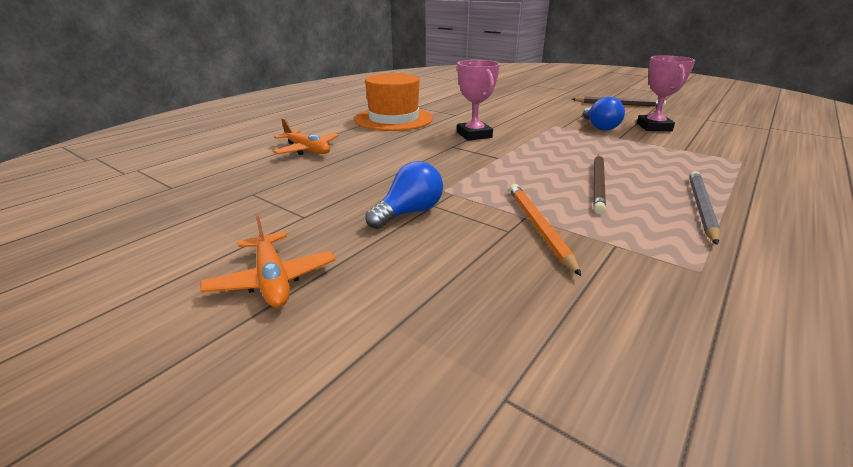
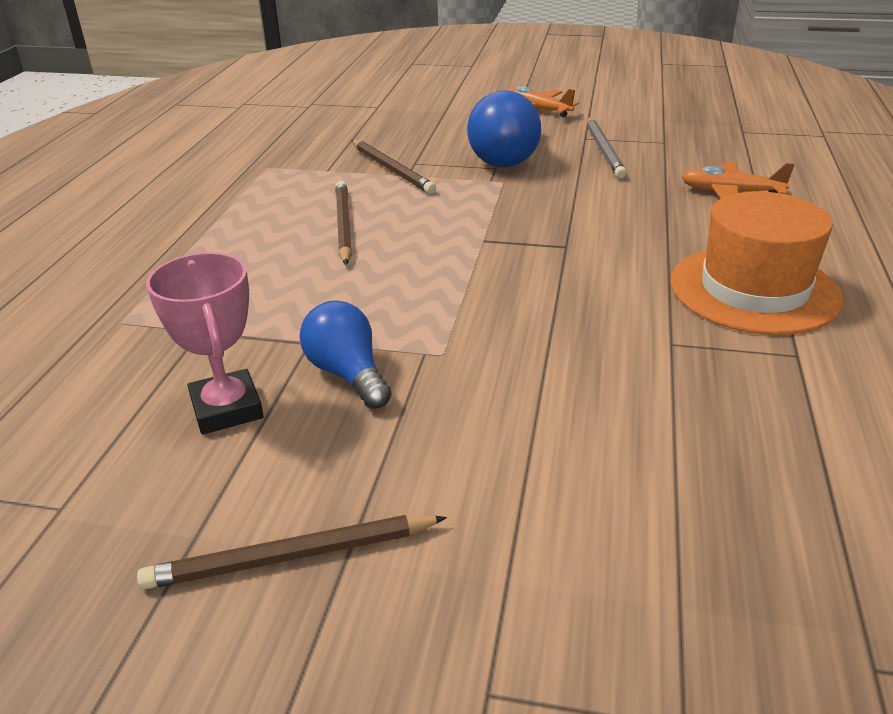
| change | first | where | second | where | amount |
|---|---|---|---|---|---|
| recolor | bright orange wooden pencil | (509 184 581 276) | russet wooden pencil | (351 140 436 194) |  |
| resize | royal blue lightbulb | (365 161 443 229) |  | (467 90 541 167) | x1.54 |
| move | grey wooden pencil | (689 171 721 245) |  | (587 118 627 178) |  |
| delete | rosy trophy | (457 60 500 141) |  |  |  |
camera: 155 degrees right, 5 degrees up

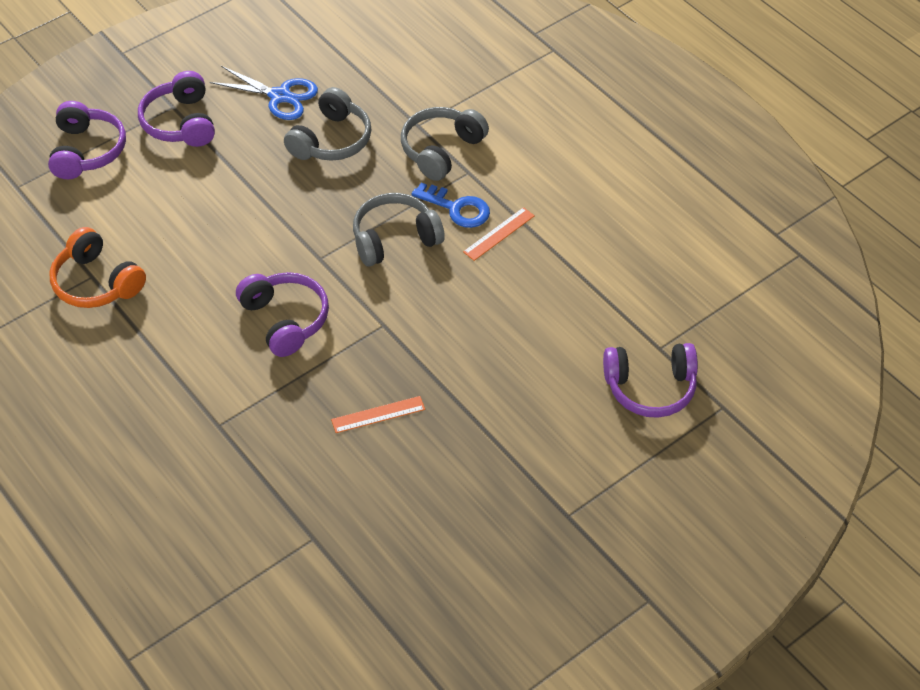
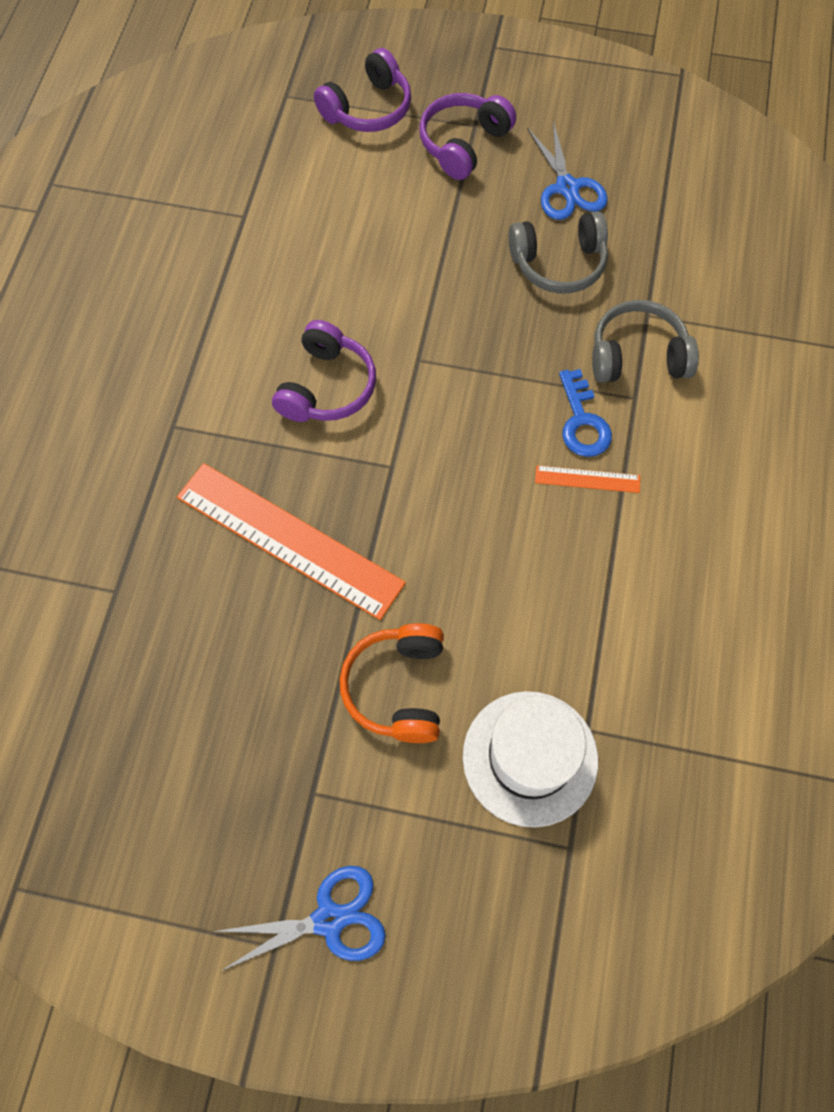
| change | first | where | second | where | amount |
|---|---|---|---|---|---|
| resize | bright orange measuring stick | (331 396 425 433) |  | (177 463 406 620) | x2.31 |
| insert |  |  | royal blue pair of scissors | (215 866 386 971) |  |
| move | bright orange headset | (50 227 146 308) |  | (340 623 444 743) |  |
| replace | violet headset | (603 343 698 418) | snow-white tall hat | (463 691 598 828) |  |
| delete | grey headset | (353 193 445 267) |  |  |  |
camera: 50 degrees right, 15 degrees up

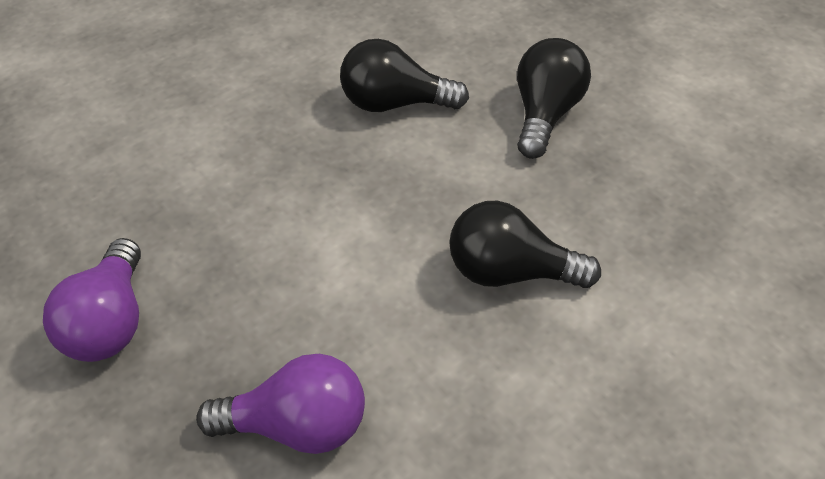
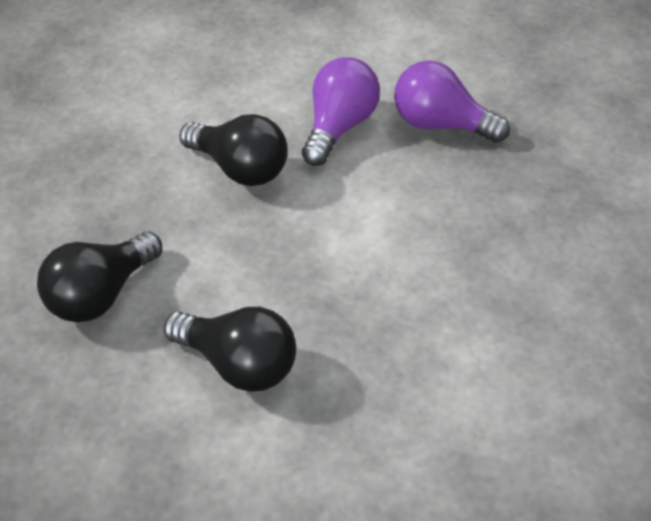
| change | first | where | second | where | amount |
|---|---|---|---|---|---|
| move | violet lightbulb | (43 238 141 362) |  | (302 57 380 166) |  |
camera: 160 degrees left, 0 degrees up

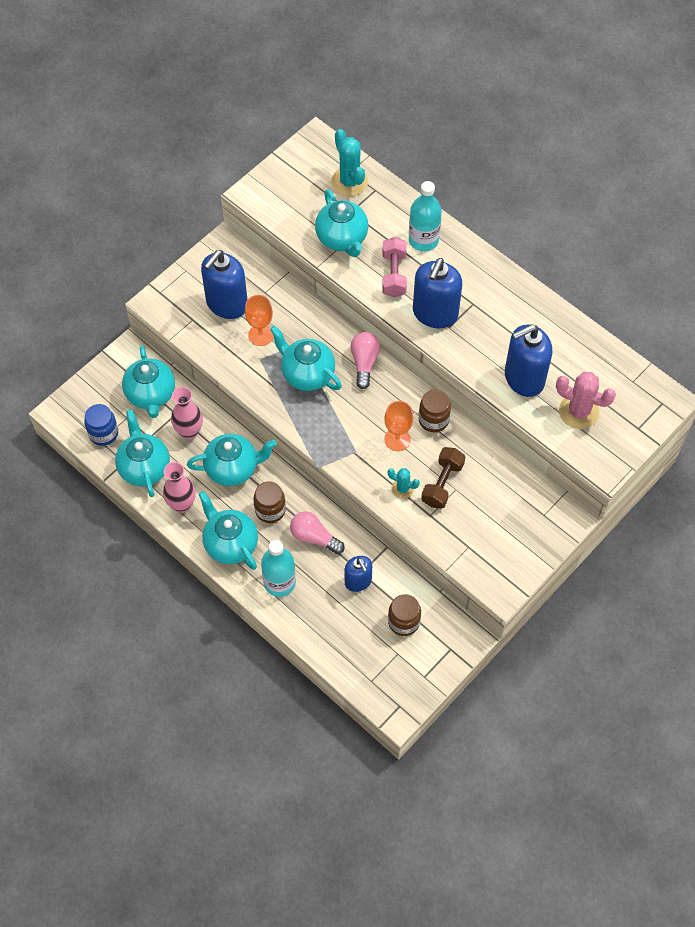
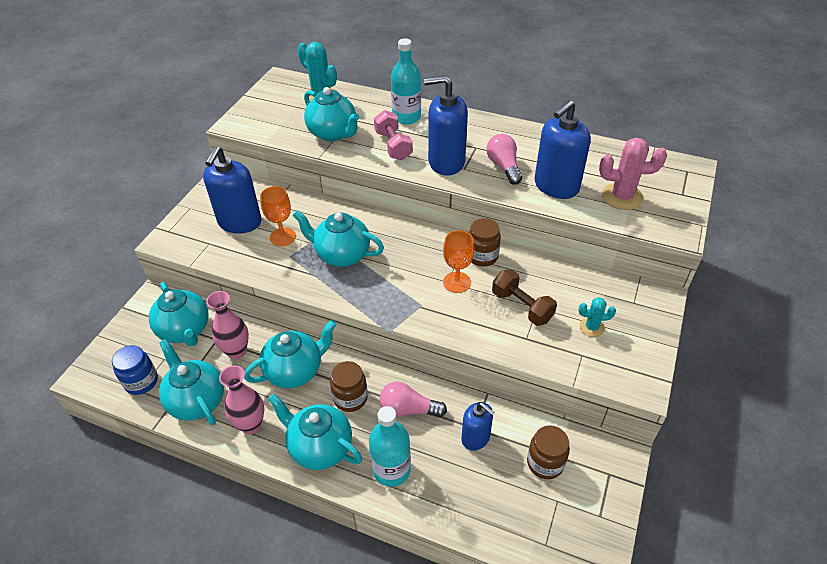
| change | first | where | second | where | amount |
|---|---|---|---|---|---|
| rotate | royal blue soap pump | (413 258 462 328) |  | (424 75 468 175) | 90 degrees clockwise |
| move | rosy lightbulb | (350 332 380 389) |  | (486 134 522 185) |  |
| rotate | russet dumbbell | (421 447 465 509) |  | (492 269 557 326) | 45 degrees counterclockwise |
| move | aqua prickly plant | (388 468 420 499) |  | (578 297 616 337) |  |
camera: 20 degrees left, 15 degrees down

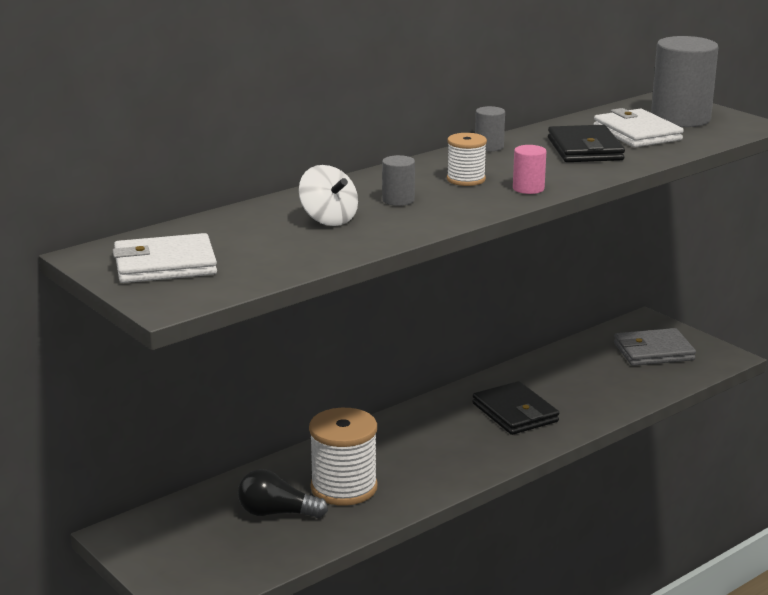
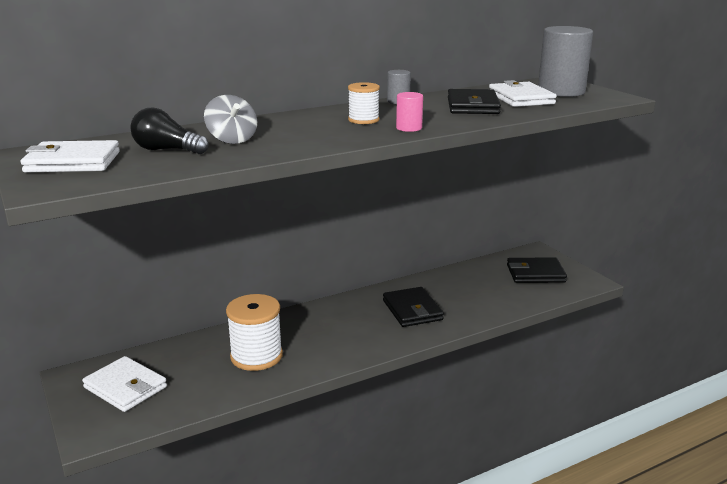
| change | first | where | second | where | amount |
|---|---|---|---|---|---|
| insert |  |  | snow-white card wallet | (82 356 167 412) |  |
| move | ebony lightbulb | (238 469 328 518) |  | (130 108 209 154) |  |
| recolor | snow-white toy top | (299 165 358 226) | grey toy top | (204 95 257 144) |  |
| recolor | grey card wallet | (614 328 696 366) | ebony card wallet | (507 258 567 283) |  |
| delete | grey cylinder shape | (382 155 415 206) |  |  |  |
camera: 10 degrees right, 0 degrees up

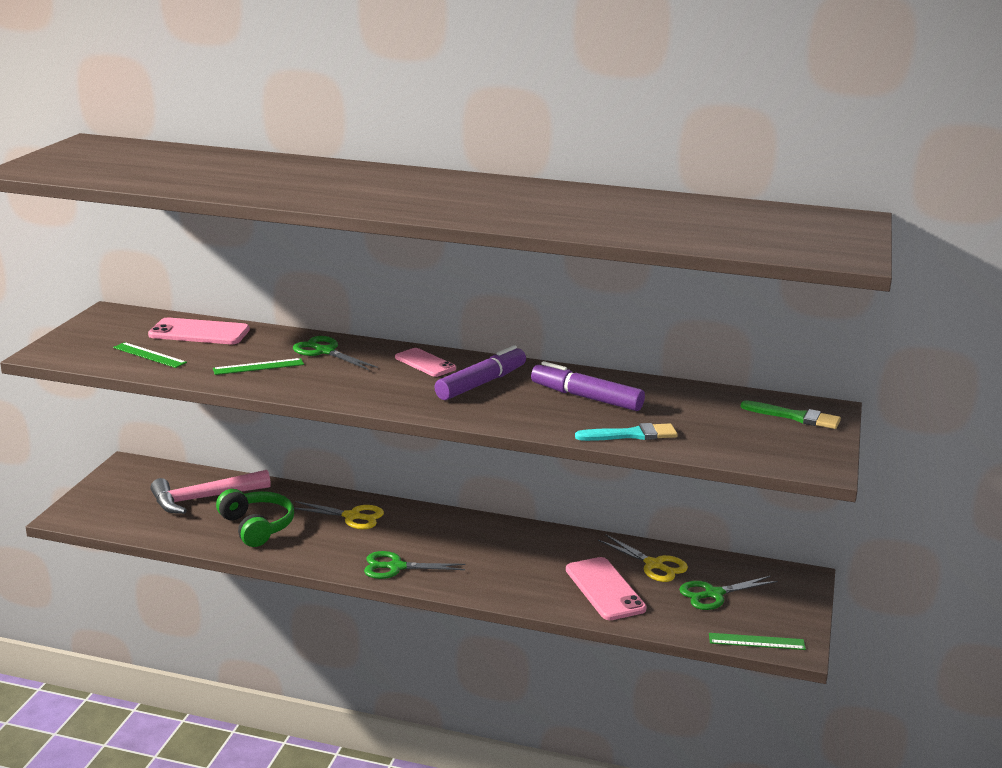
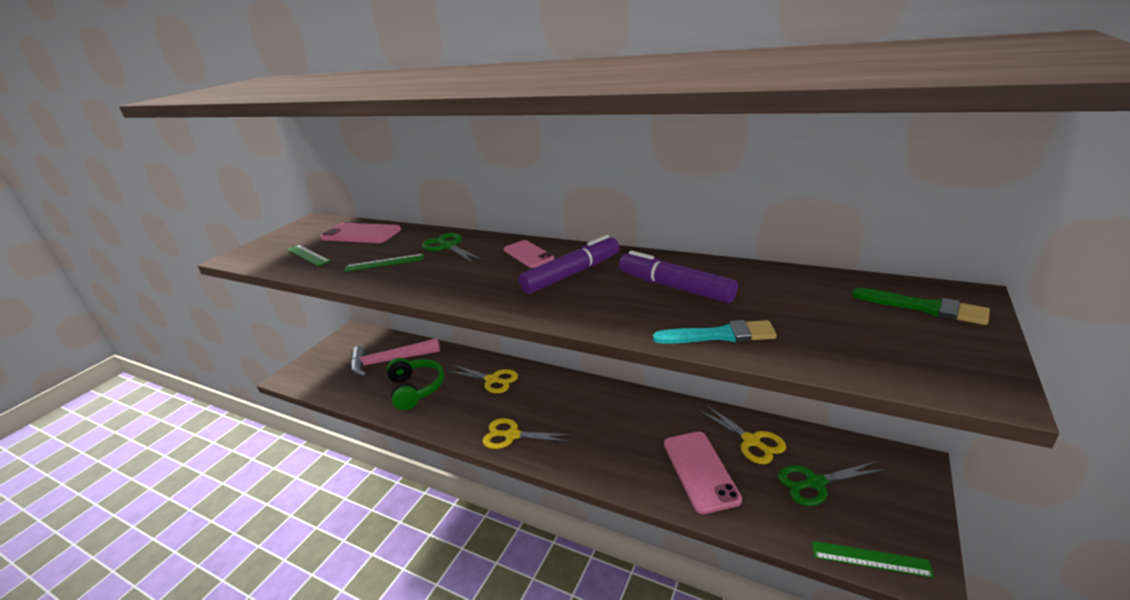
| change | first | where | second | where | amount |
|---|---|---|---|---|---|
| recolor | emerald pair of scissors | (364 551 465 579) | bright yellow pair of scissors | (483 418 572 449) |  |
camera: 15 degrees right, 5 degrees up

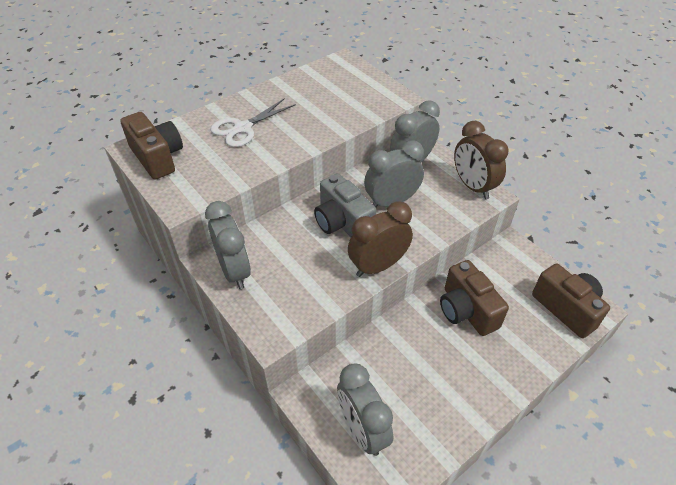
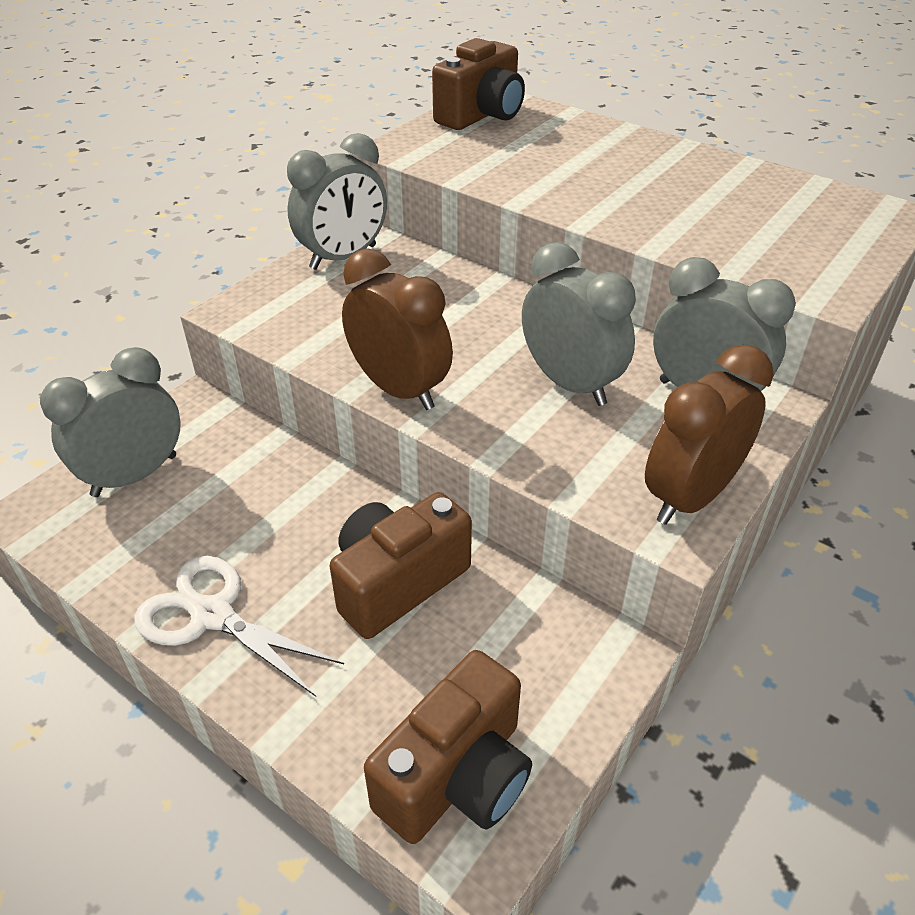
| change | first | where | second | where | amount |
|---|---|---|---|---|---|
| move | snow-white pair of scissors | (210 98 296 147) |  | (134 556 344 697) |  |
| delete | grey compact camera | (314 173 376 237) |  |  |  |
camera: 75 degrees right, 5 degrees down

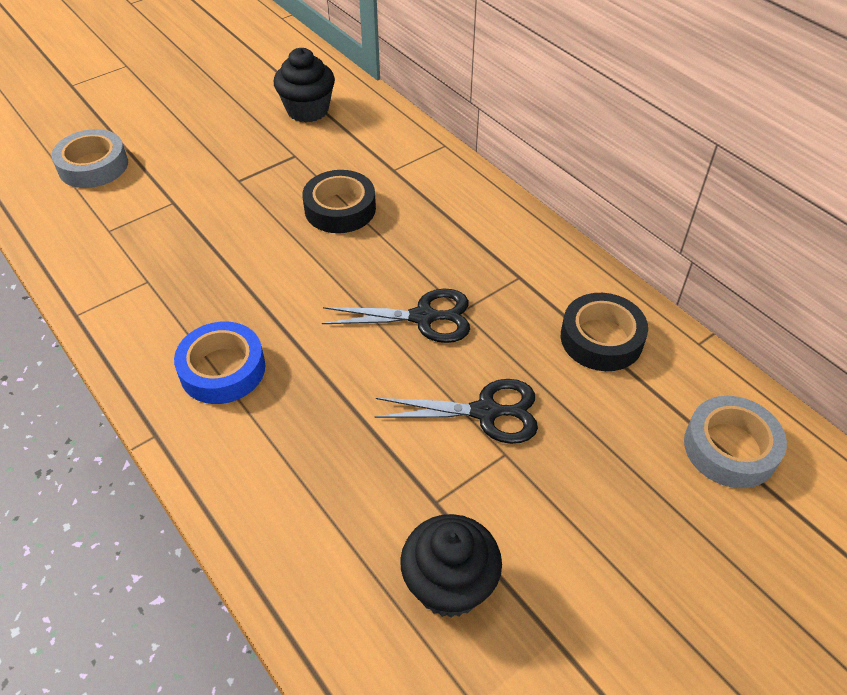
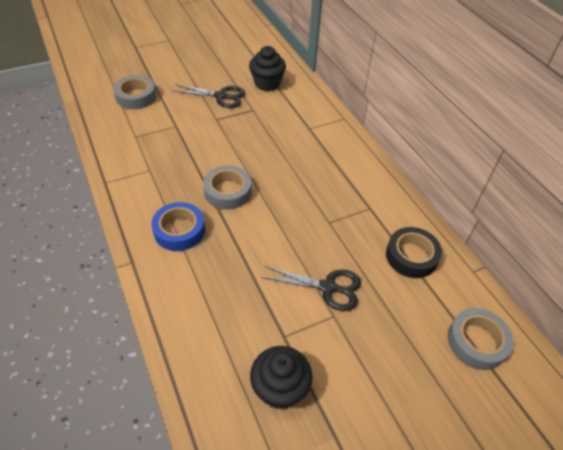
| change | first | where | second | where | amount |
|---|---|---|---|---|---|
| move | ebony pair of scissors | (322 289 470 343) |  | (172 84 245 108) |  |
| insert |  |  | grey tape | (203 165 251 210) |  |
| delete | ebony tape | (302 170 376 233) |  |  |  |
camera: 10 degrees right, 0 degrees up

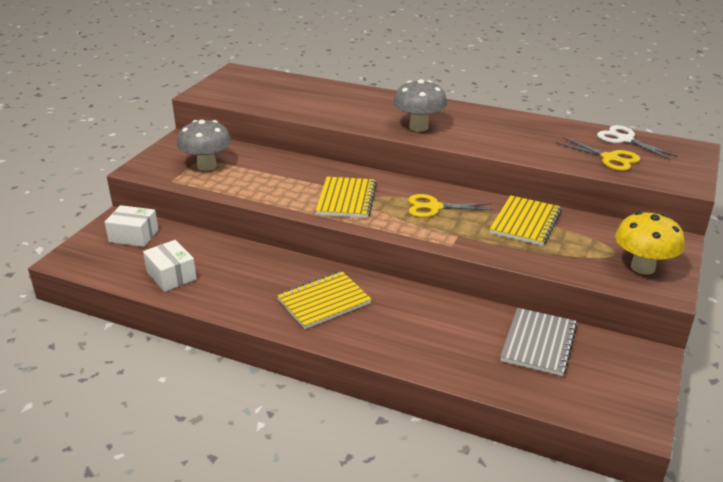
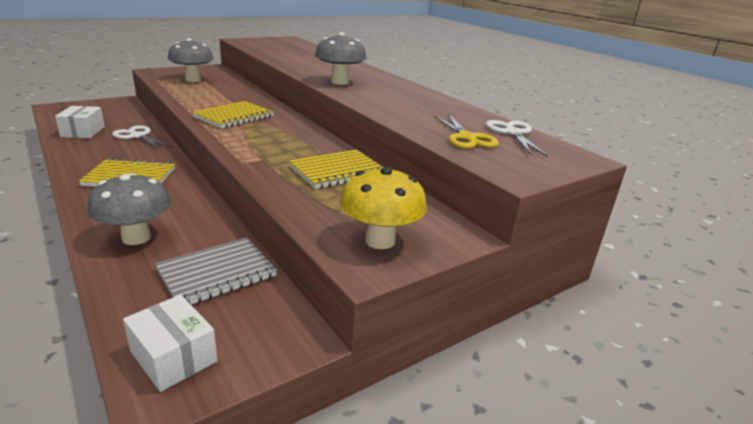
| change | first | where | second | where | amount |
|---|---|---|---|---|---|
| insert |  |  | grey mushroom | (87 173 171 245) |  |
| insert |  |  | snow-white pair of scissors | (112 125 173 149) |  |
| move | snow-white box | (105 205 159 247) |  | (123 295 218 392) |  |
| delete | bright yellow pair of scissors | (408 194 493 218) |  |  |  |
camera: 30 degrees right, 5 degrees down

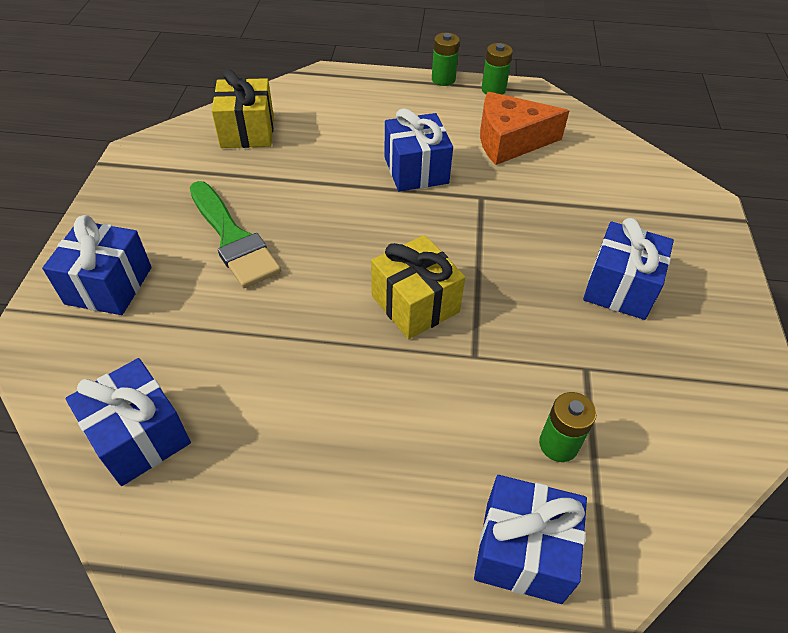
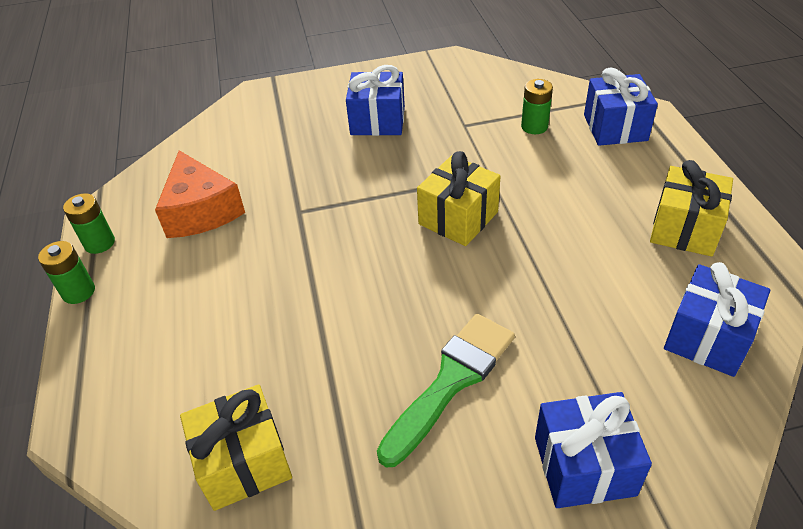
| change | first | where | second | where | amount |
|---|---|---|---|---|---|
| insert |  |  | bright yellow gift | (650 160 733 257) |  |
| delete | royal blue gift | (384 108 453 192) |  |  |  |
camera: 105 degrees left, 5 degrees down

